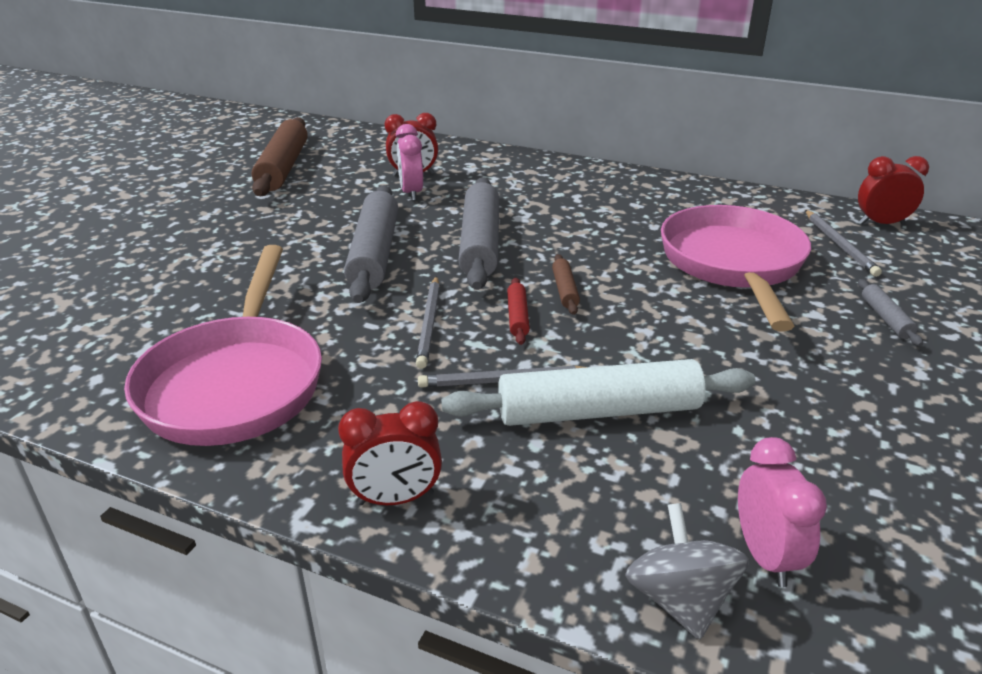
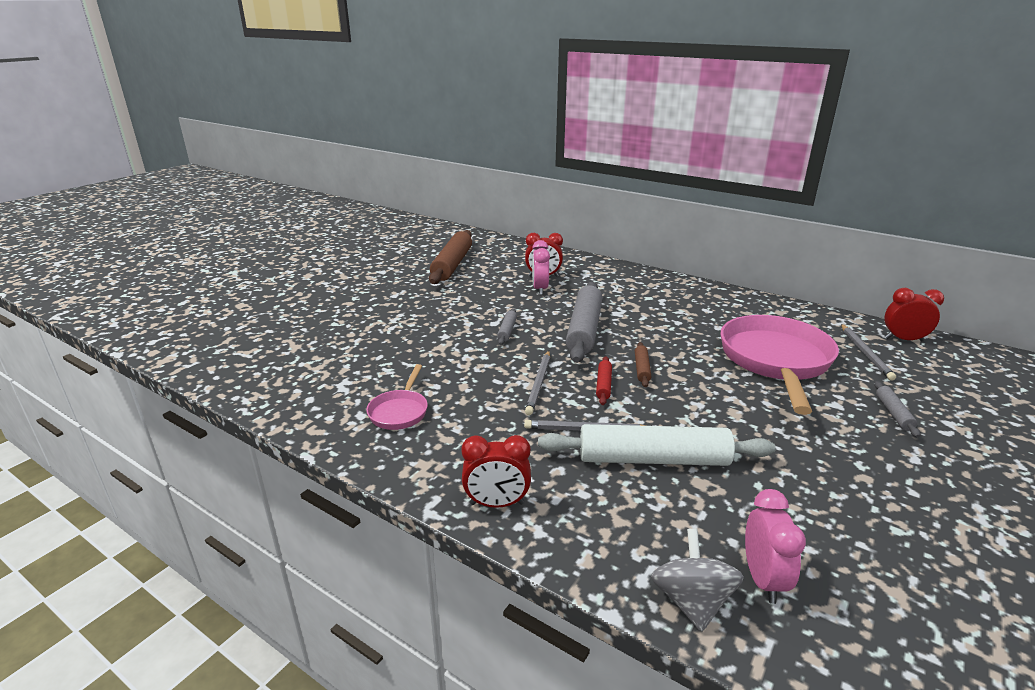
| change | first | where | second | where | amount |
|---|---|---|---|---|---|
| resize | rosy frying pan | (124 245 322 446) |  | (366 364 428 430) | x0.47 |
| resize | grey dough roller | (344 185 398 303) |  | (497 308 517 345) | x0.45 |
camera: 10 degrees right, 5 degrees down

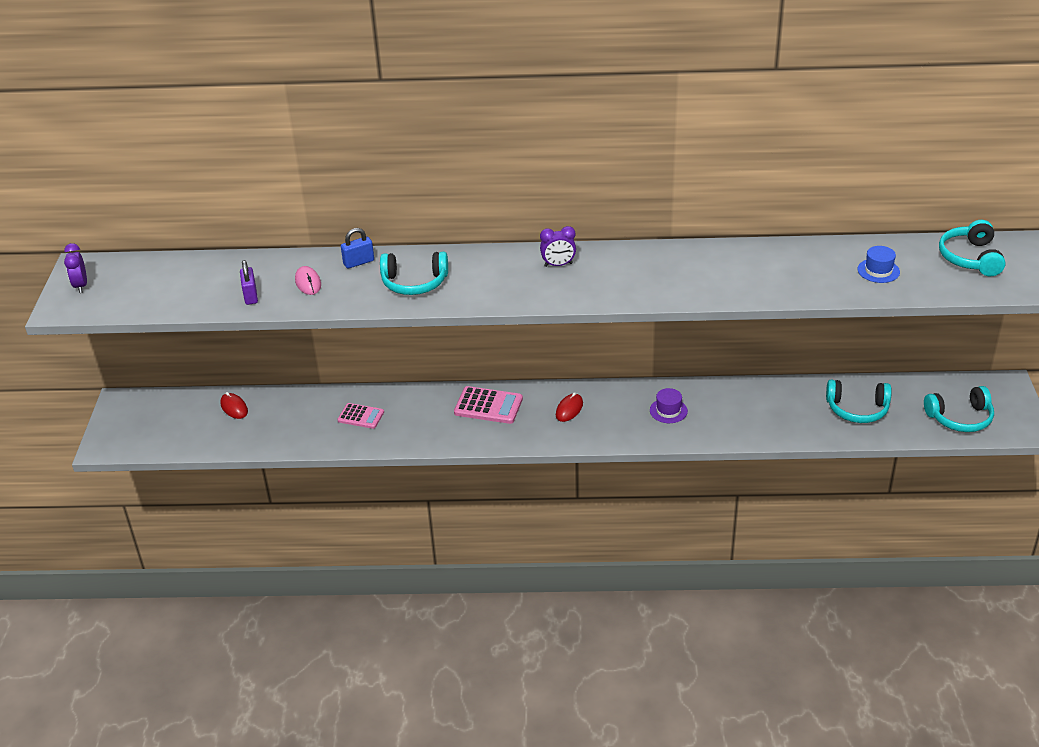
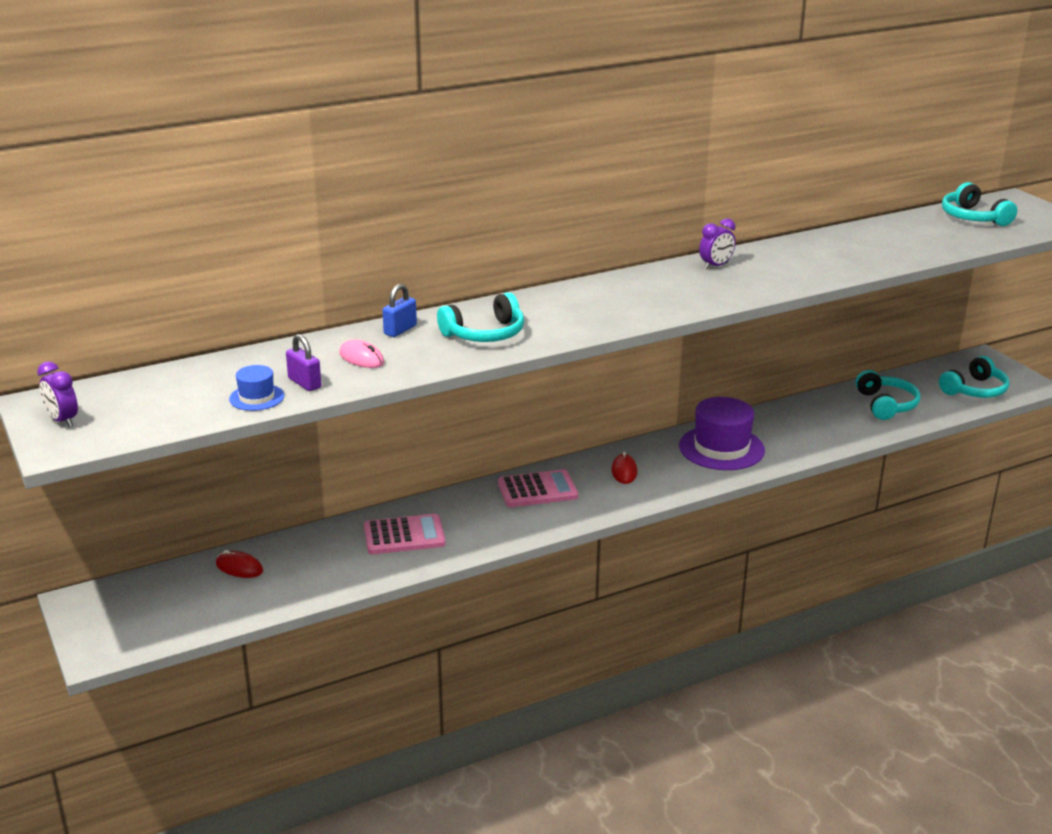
| change | first | where | second | where | amount |
|---|---|---|---|---|---|
| move | royal blue tall hat | (857 246 900 283) |  | (229 365 284 411) |  |
| resize | rosy pocket calculator | (338 403 384 429) |  | (364 514 446 554) | x1.52 |
| resize | violet tall hat | (650 388 688 423) |  | (679 397 765 470) | x2.03 |
| move | violet alarm clock | (540 226 576 267) |  | (699 218 736 270) |  |
| rotate | aqua headset | (826 380 892 423) |  | (855 370 920 420) | 75 degrees counterclockwise |
camera: 30 degrees left, 10 degrees down

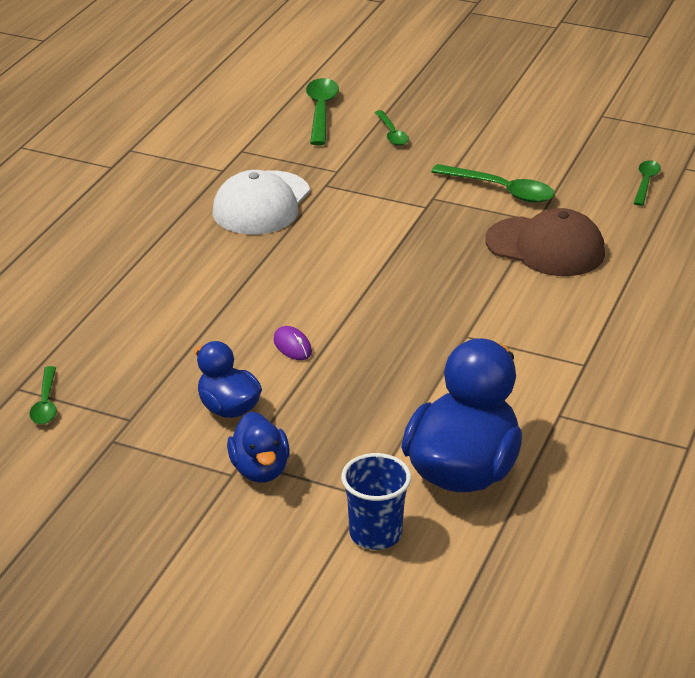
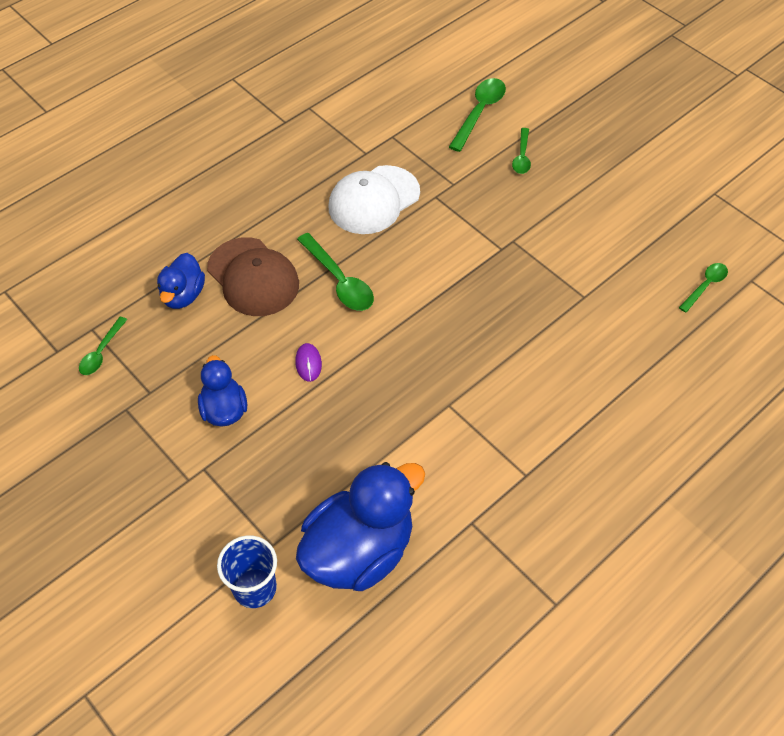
| change | first | where | second | where | amount |
|---|---|---|---|---|---|
| move | royal blue duck | (227 412 290 483) |  | (157 253 205 309) |  |
| move | russet peaked cap | (485 208 605 276) |  | (207 237 299 316) |  |
| move | emerald spoon | (431 164 555 203) |  | (297 233 374 311) |  |
camera: 25 degrees right, 20 degrees up

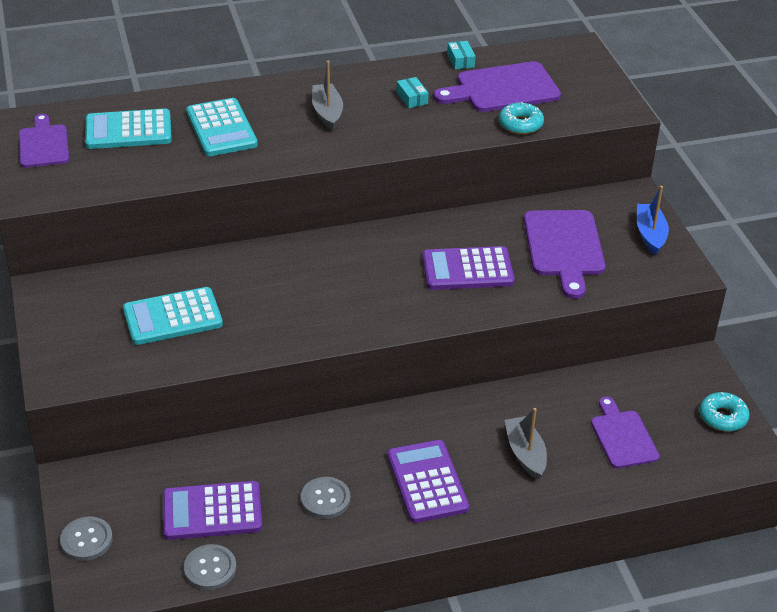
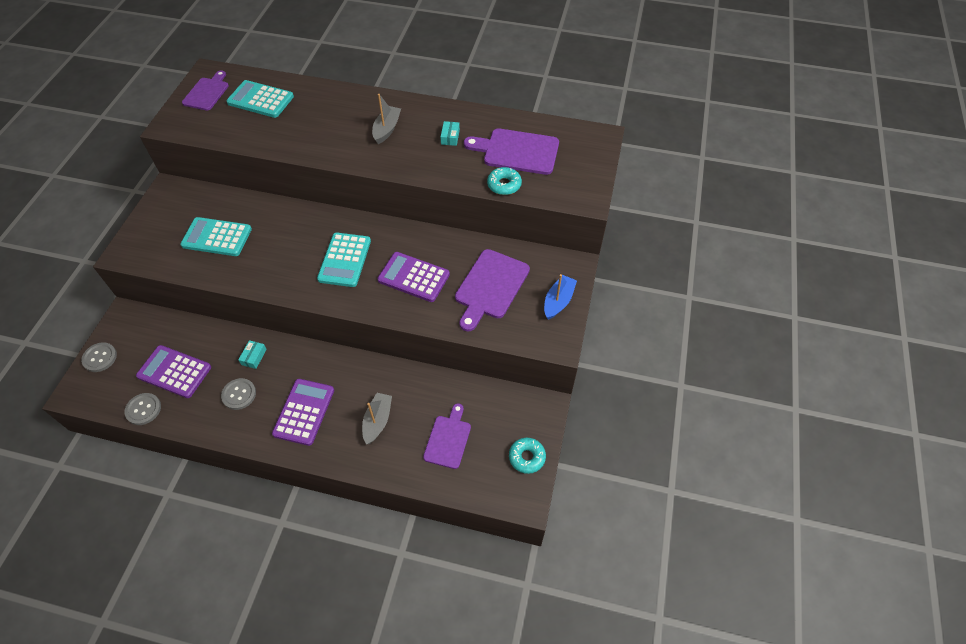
| change | first | where | second | where | amount |
|---|---|---|---|---|---|
| move | aqua box | (447 41 475 69) |  | (238 340 267 369) |  |
| move | aqua pocket calculator | (186 98 258 156) |  | (317 232 371 287) |  |
camera: 30 degrees right, 15 degrees up

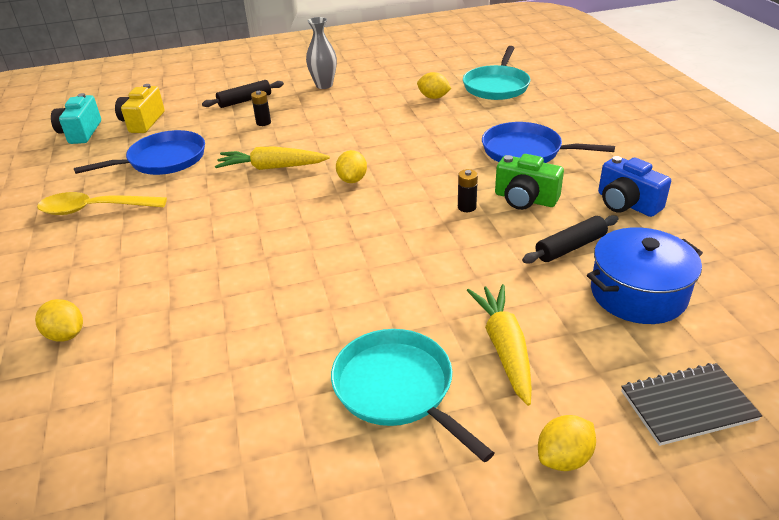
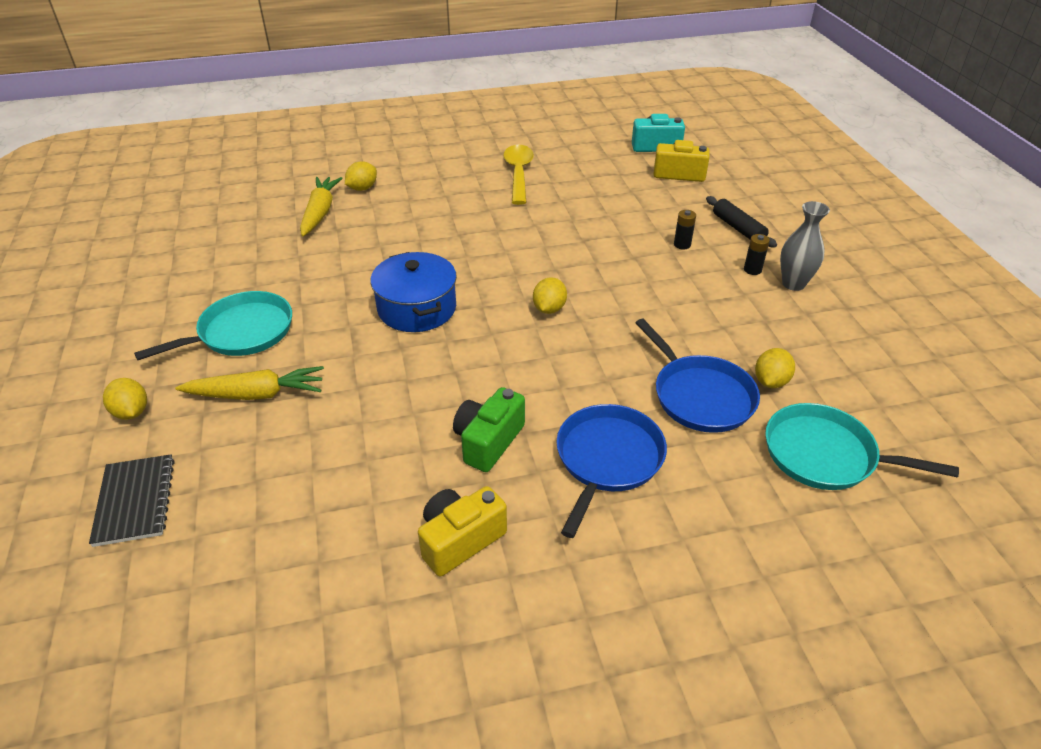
| change | first | where | second | where | amount |
|---|---|---|---|---|---|
| move | bright yellow carrot | (215 146 330 170) |  | (300 177 342 237) |  |
| move | royal blue pot | (587 227 703 324) |  | (370 252 457 332) |  |
| recolor | royal blue compact camera | (598 156 671 217) | bright yellow compact camera | (418 486 507 577) |  |
| rotate | bright yellow citrus fruit | (336 150 367 183) |  | (533 277 567 314) | 75 degrees counterclockwise |
| move | royal blue frying pan | (74 130 205 175) |  | (636 319 760 433) |  |
| move | ebony battery | (458 169 478 212) |  | (744 234 770 275) |  |
| delete | ebony dough roller | (522 215 619 264) |  |  |  |
camera: 90 degrees right, 5 degrees up

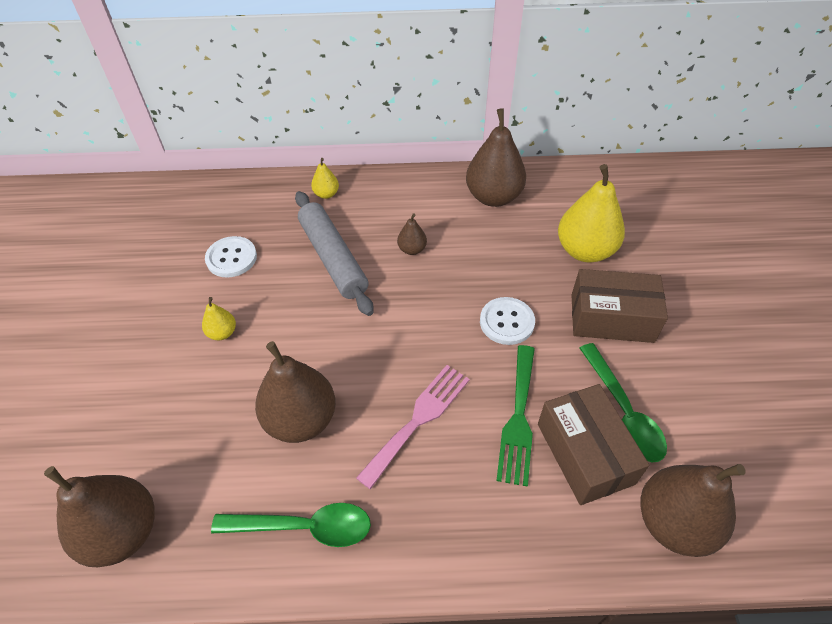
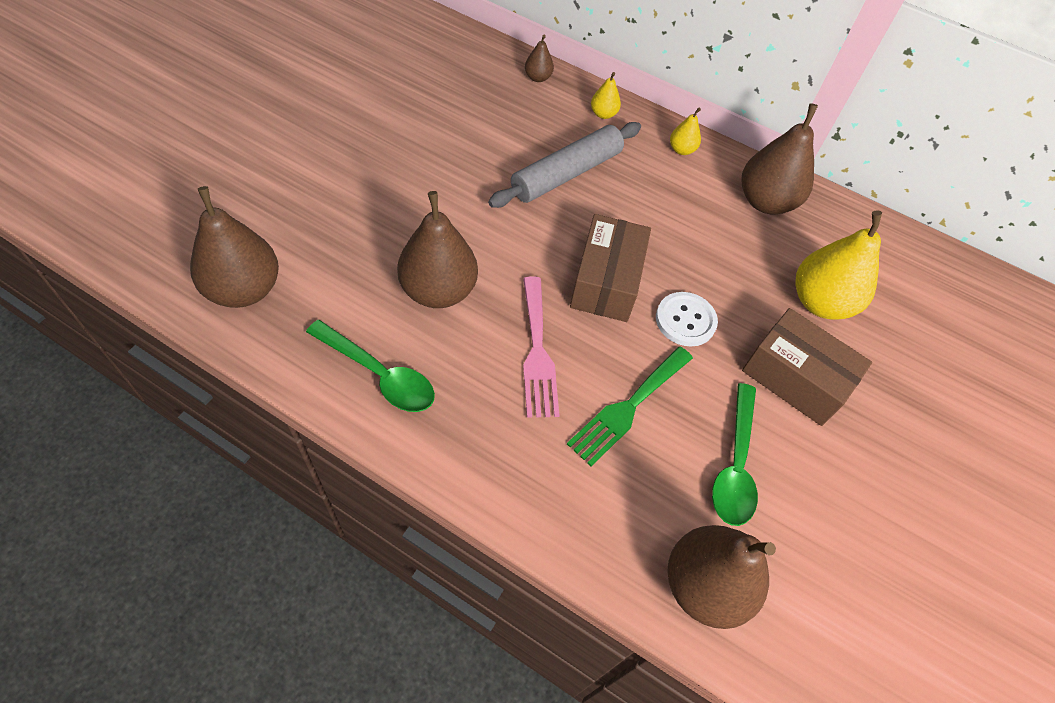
| change | first | where | second | where | amount |
|---|---|---|---|---|---|
| rotate | grey dough roller | (295 191 374 316) |  | (488 122 641 208) | 45 degrees clockwise |
| rotate | rosy dinner fork | (356 365 470 489) |  | (523 276 560 418) | 105 degrees clockwise |
| move | russet pear | (397 213 427 255) |  | (525 35 554 82) |  |
| move | russet box | (538 384 649 505) |  | (570 214 651 322) |  |
| move | bright yellow pear | (202 297 236 340) |  | (670 108 701 155) |  |
| delete | snow-white shirt button | (205 236 257 278) |  |  |  |
camera: 25 degrees right, 5 degrees up

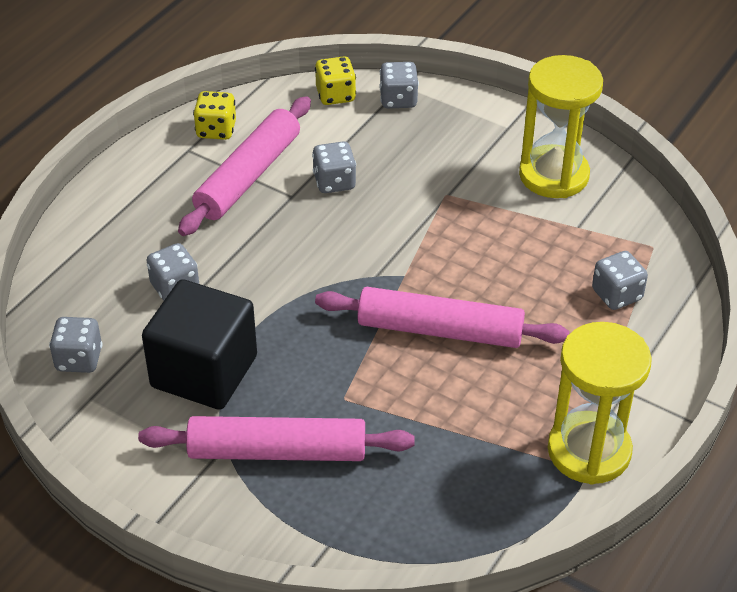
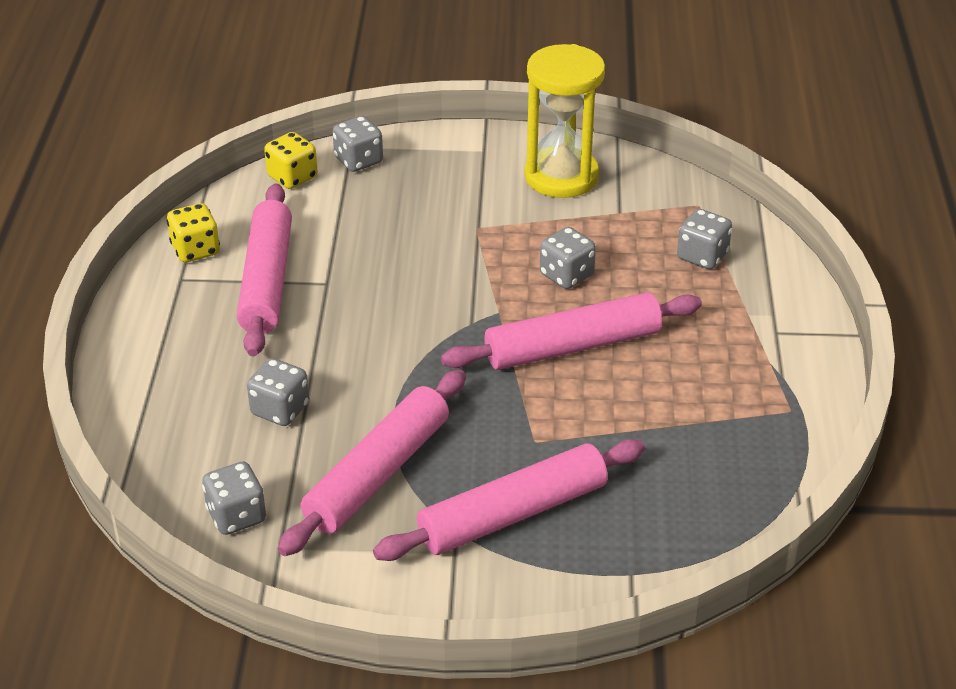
| change | first | where | second | where | amount |
|---|---|---|---|---|---|
| replace | ebony cube | (142 279 257 410) | rosy dough roller | (278 370 466 556) |  |
| move | grey die | (312 142 356 193) |  | (540 227 596 289) |  |
| delete | bright yellow hourglass | (548 322 652 485) |  |  |  |
camera: 30 degrees left, 5 degrees down

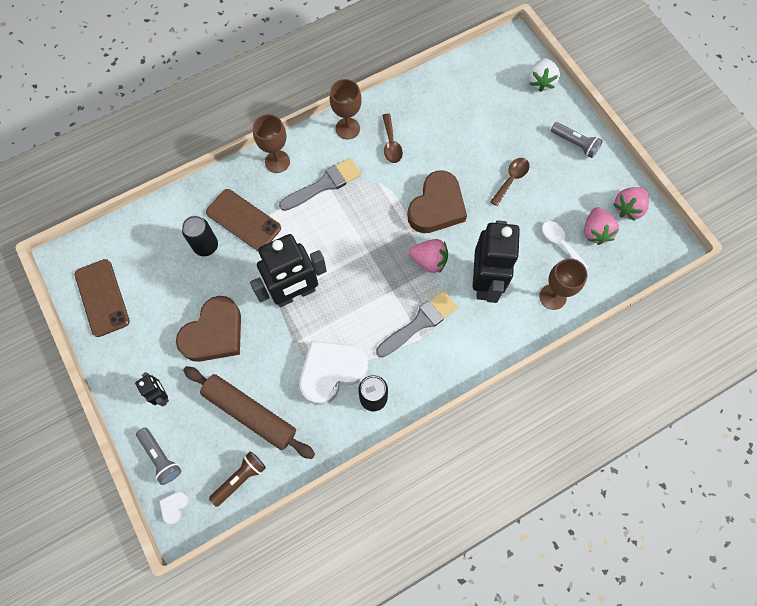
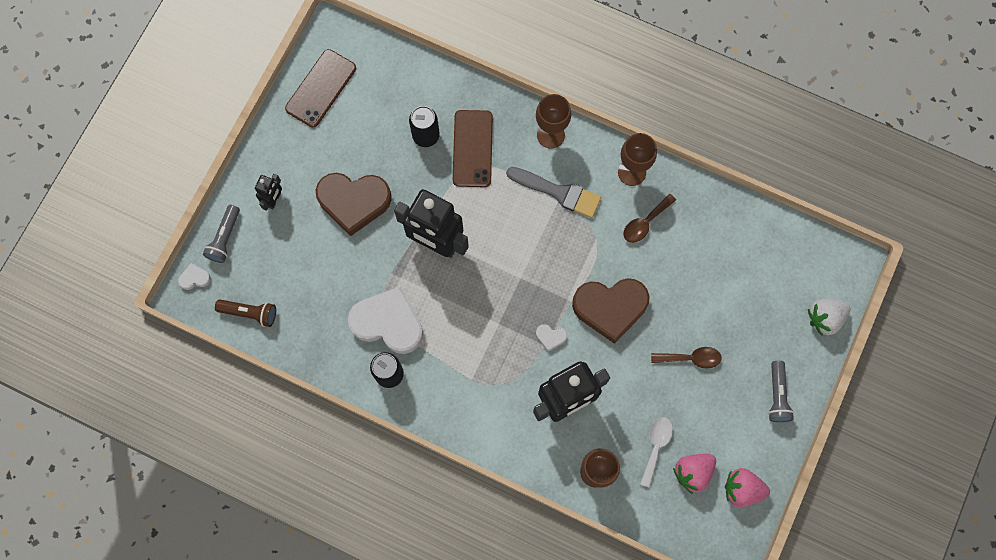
| change | first | where | second | where | amount |
|---|---|---|---|---|---|
| replace | rosy toy strawberry | (409 239 448 273) | snow-white love heart | (536 324 567 352) |  |
| delete | russet dough roller | (183 366 315 459) |  |  |  |
| delete | grey brush | (376 290 458 358) |  |  |  |
camera: 55 degrees right, 5 degrees up

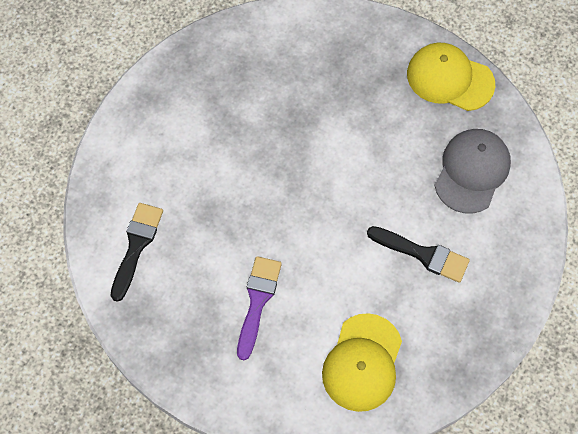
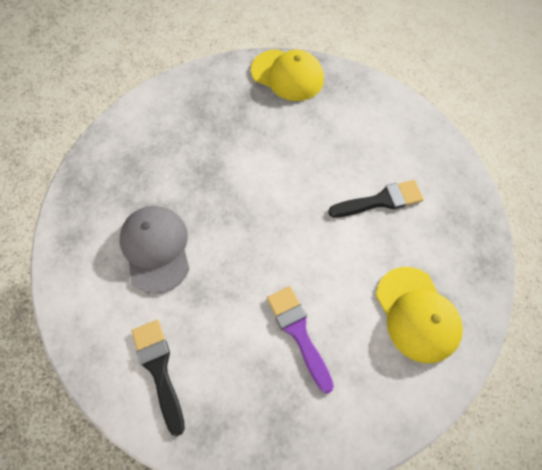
| change | first | where | second | where | amount |
|---|---|---|---|---|---|
| move | grey peaked cap | (434 129 511 214) |  | (120 206 189 294) |  |
| rotate | bright yellow peaked cap | (407 43 495 111) |  | (251 49 324 101) | 135 degrees counterclockwise |
camera: 40 degrees left, 0 degrees up

